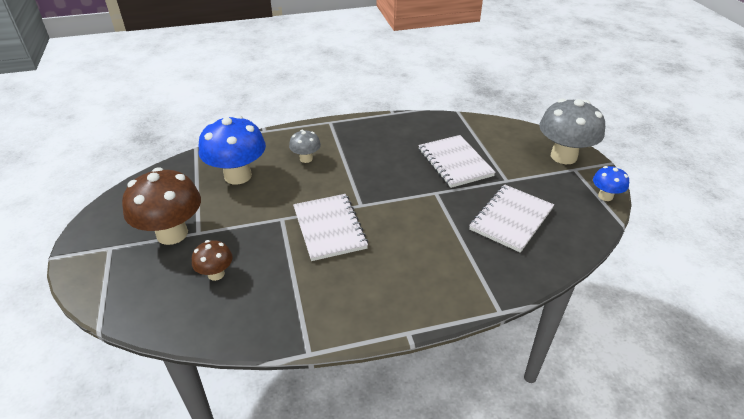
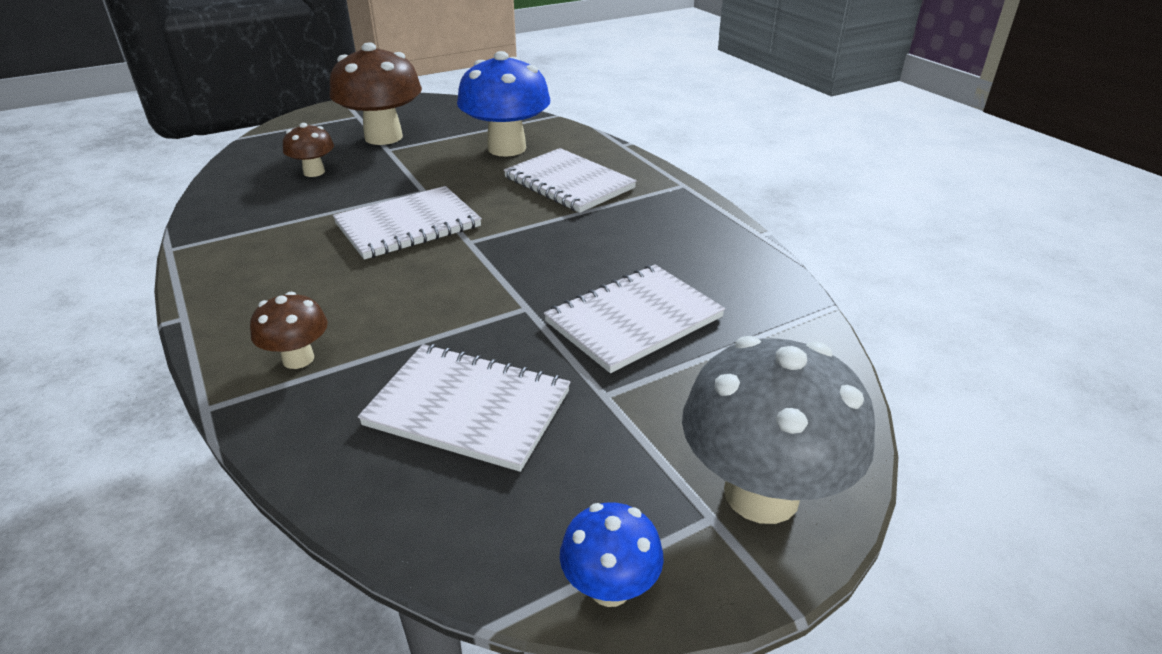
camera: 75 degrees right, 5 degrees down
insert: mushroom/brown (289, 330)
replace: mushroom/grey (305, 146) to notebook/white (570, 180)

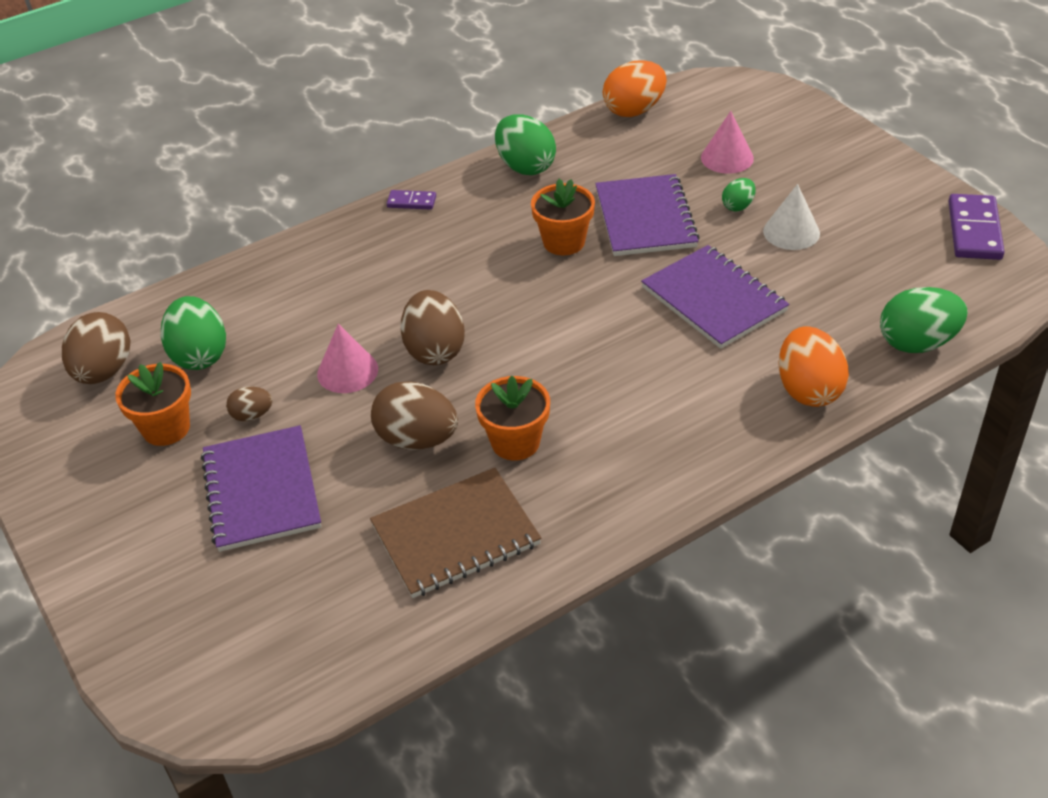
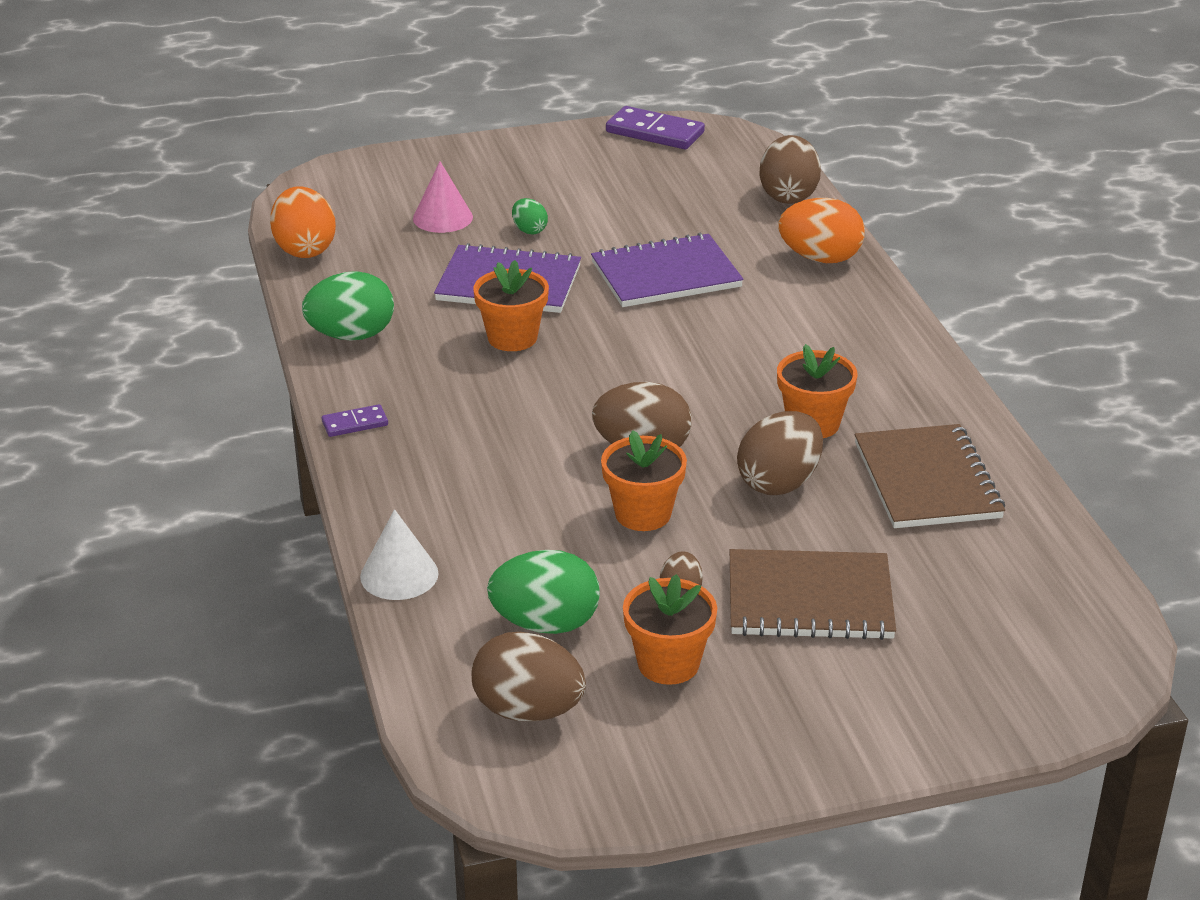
camera: 75 degrees left, 10 degrees down
move: cone/white (791, 217) to (399, 554)
replace: cone/pink (347, 358) to flower pot/orange (644, 480)
recolor: notebook/purple (261, 488) to notebook/brown (813, 594); egg/green (924, 320) to egg/brown (790, 169)
rotate: domino/purple (411, 200) = (355, 420) 45 degrees clockwise

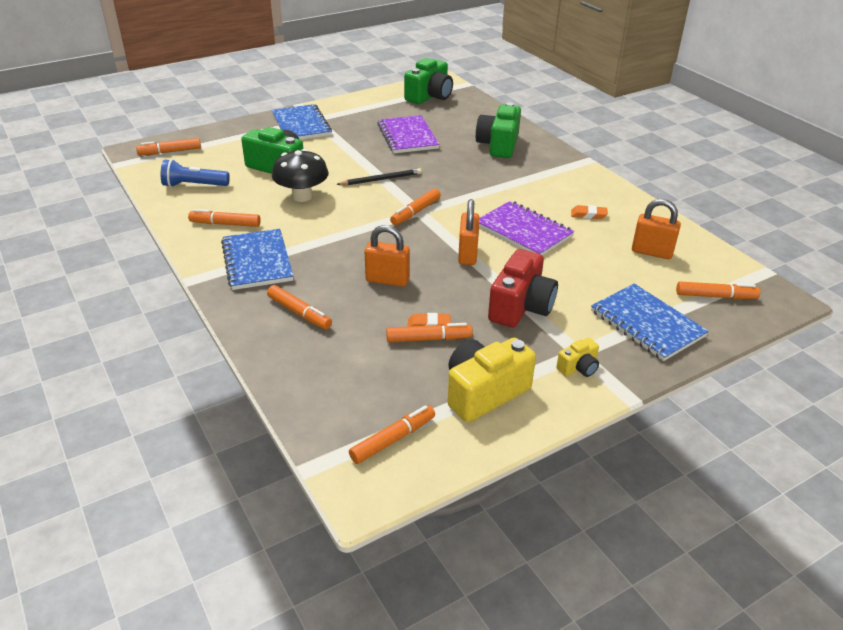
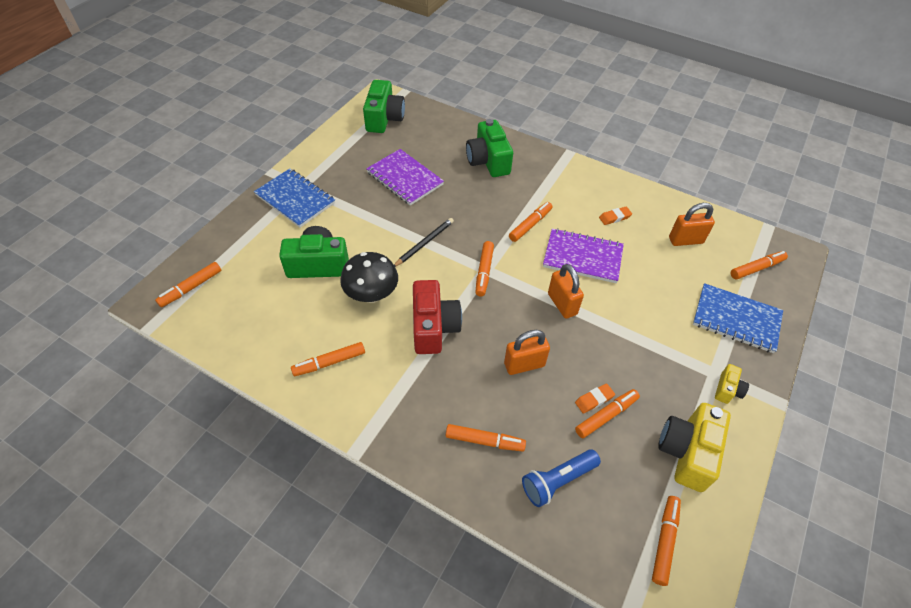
camera: 30 degrees left, 15 degrees up
delete: notebook/blue (257, 259)
insert: marker/orange (530, 222)
move: flashlight/blue (195, 173) to (561, 478); camera/red (523, 288) to (437, 317)

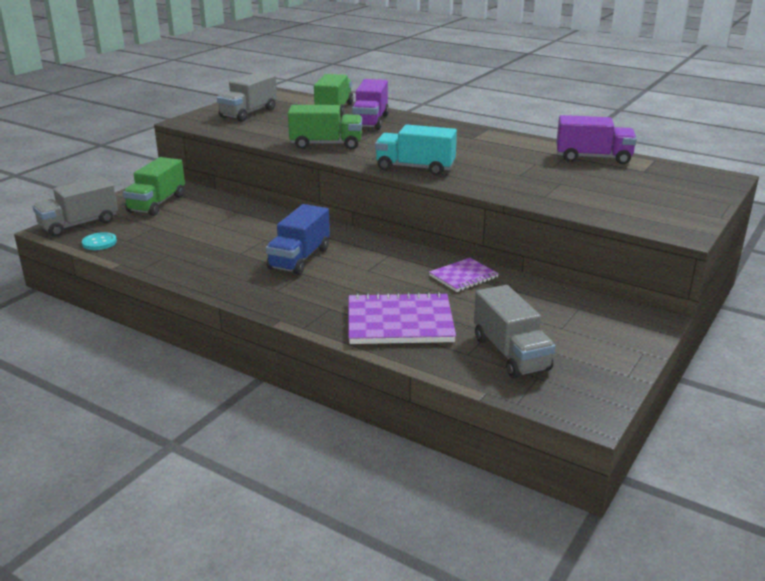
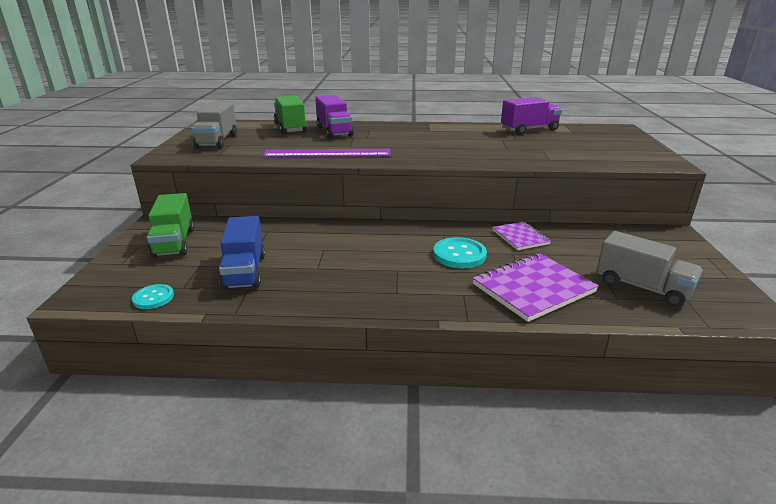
camera: 30 degrees left, 0 degrees up
delete: truck/grey (75, 207); truck/turquoise (416, 150)
insert: button/turquoise (460, 252)
move: truck/blue (298, 239) to (242, 253)
replace: truck/green (325, 127) to ruler/purple (326, 153)
rotate: notebook/purple (464, 275) = (521, 236) 45 degrees counterclockwise

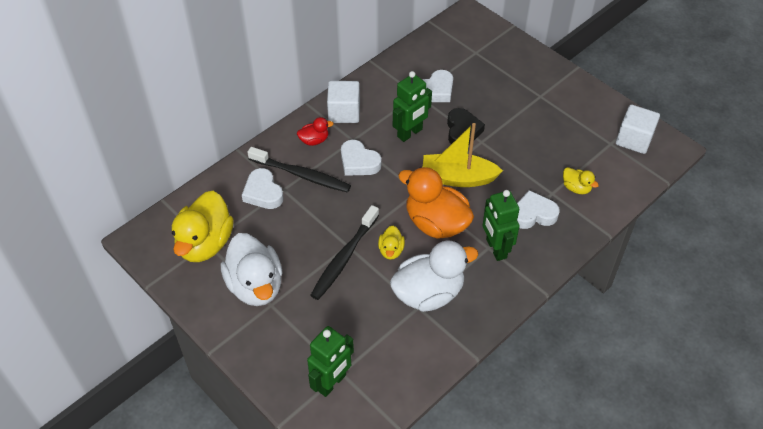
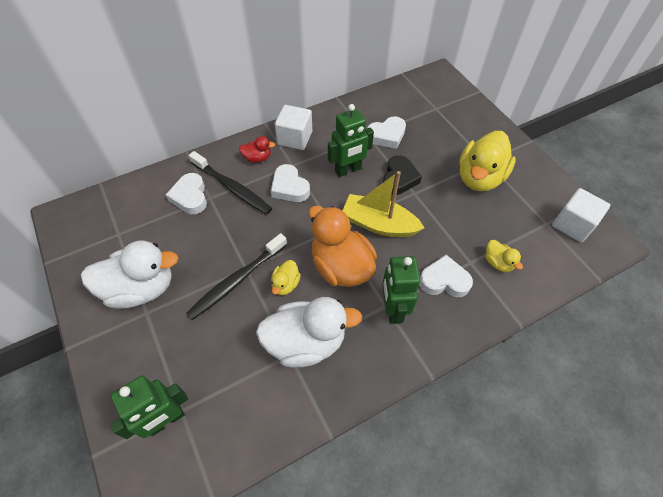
camera: 15 degrees right, 5 degrees up
move: duck/yellow (203, 226) to (487, 161)
rotate: duck/white (252, 269) = (130, 275) 90 degrees counterclockwise

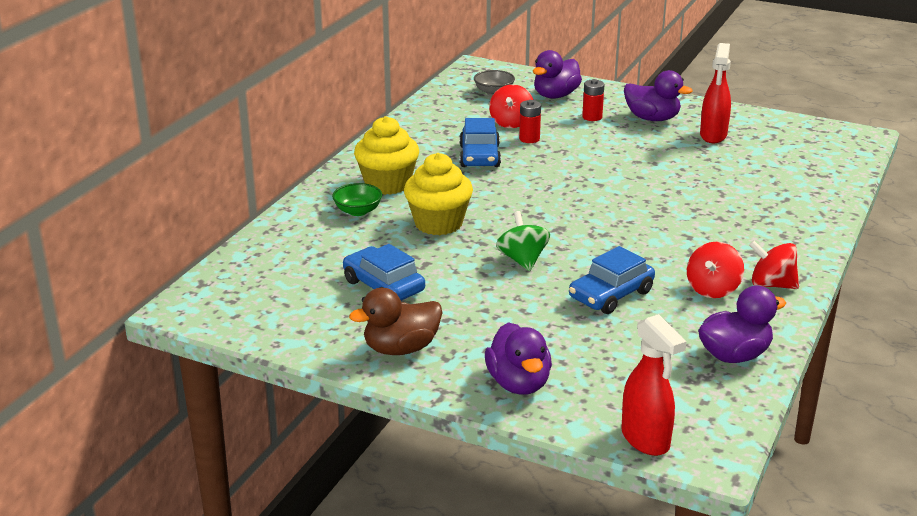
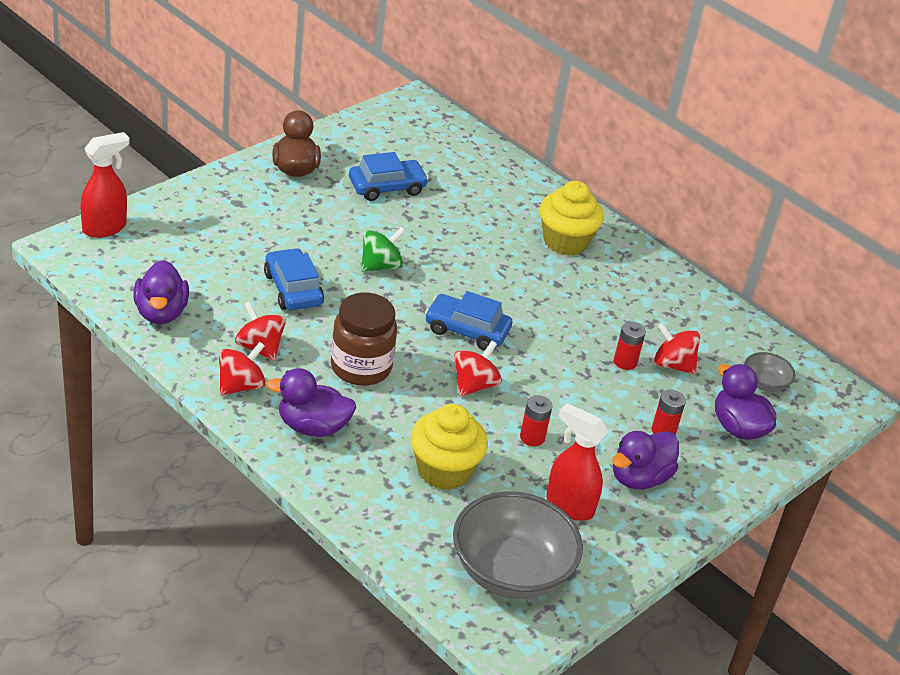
camera: 105 degrees right, 10 degrees up
delete: bowl/green (357, 199)
insert: jar/brown (364, 339); bowl/grey (518, 545); spinning top/red (478, 368); battery/red (536, 420)
move: cupcake/yellow (438, 194) to (449, 447); car/blue (480, 142) to (468, 321); duck/purple (518, 358) to (311, 402)
rotate: spinning top/green (523, 241) = (383, 249) 45 degrees counterclockwise; spray bottle/red (654, 385) = (105, 185) 150 degrees clockwise

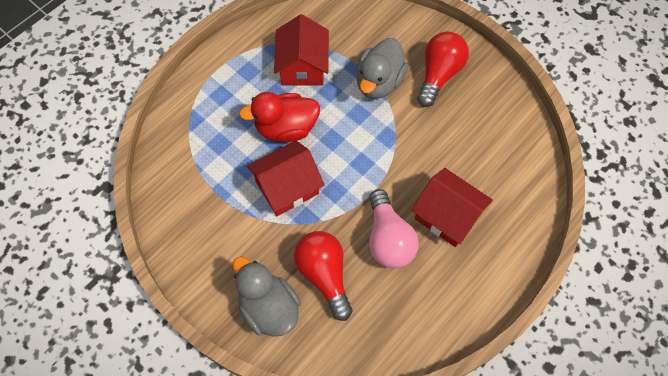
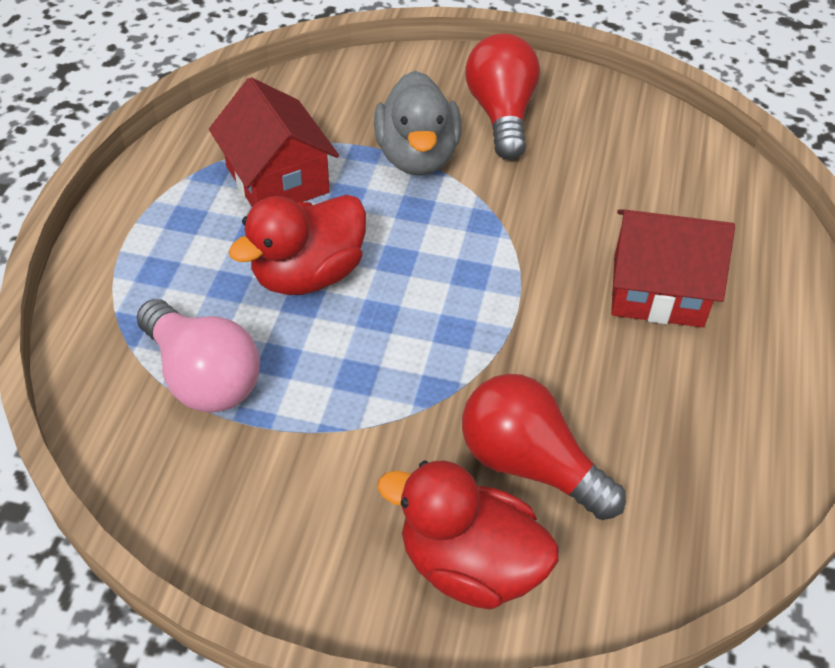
camera: 30 degrees left, 15 degrees down
delete: house/red (286, 178)
move: light bulb/pink (394, 228) to (198, 356)
recolor: duck/grey (267, 296) to duck/red (468, 535)

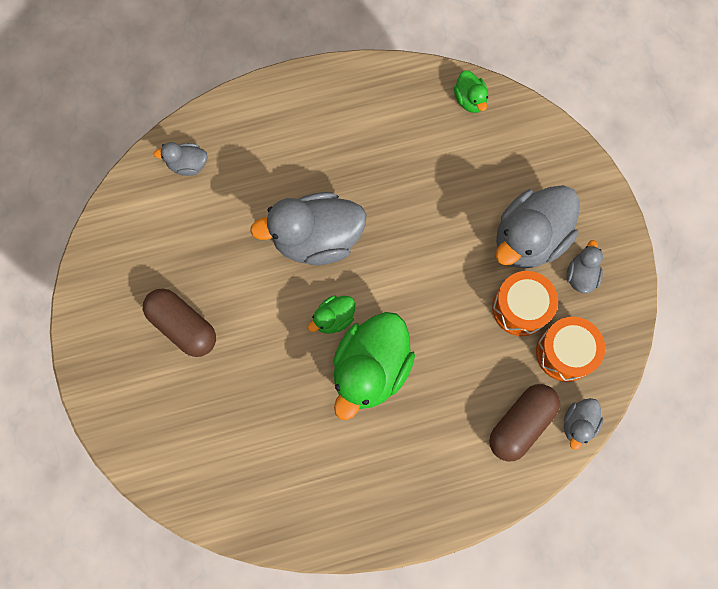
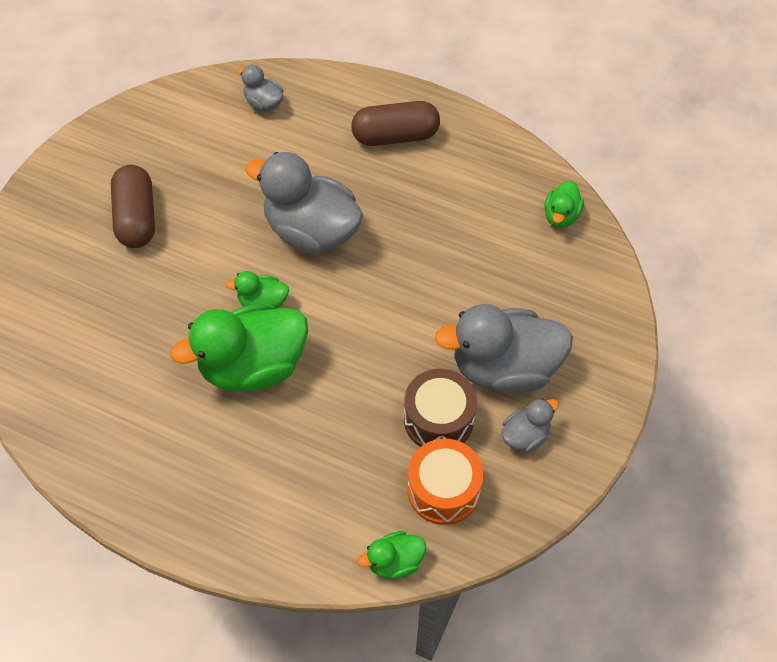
camera: 40 degrees right, 15 degrees down
move: capsule/brown (525, 423) to (395, 123)
recolor: drum/orange (525, 303) to drum/brown (440, 408); duck/grey (583, 424) to duck/green (392, 555)

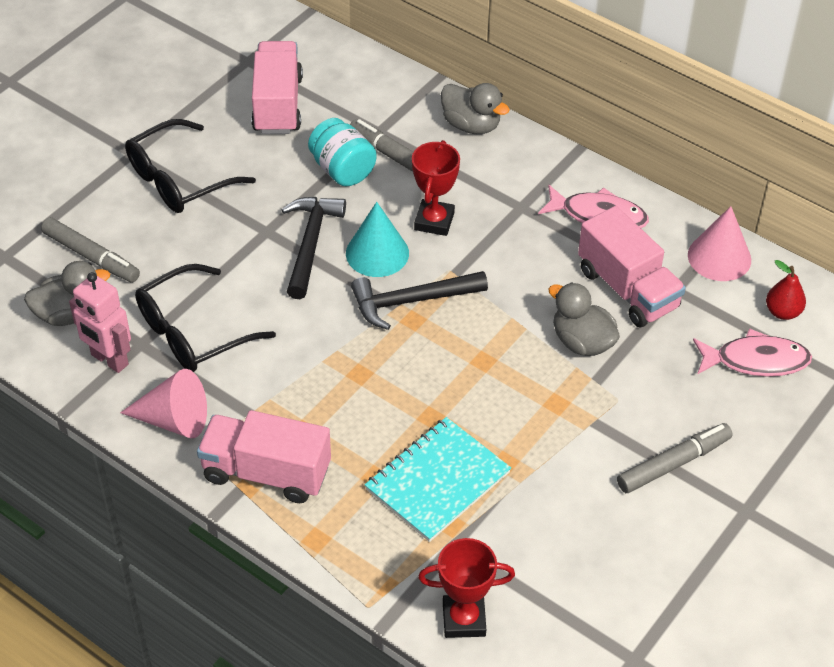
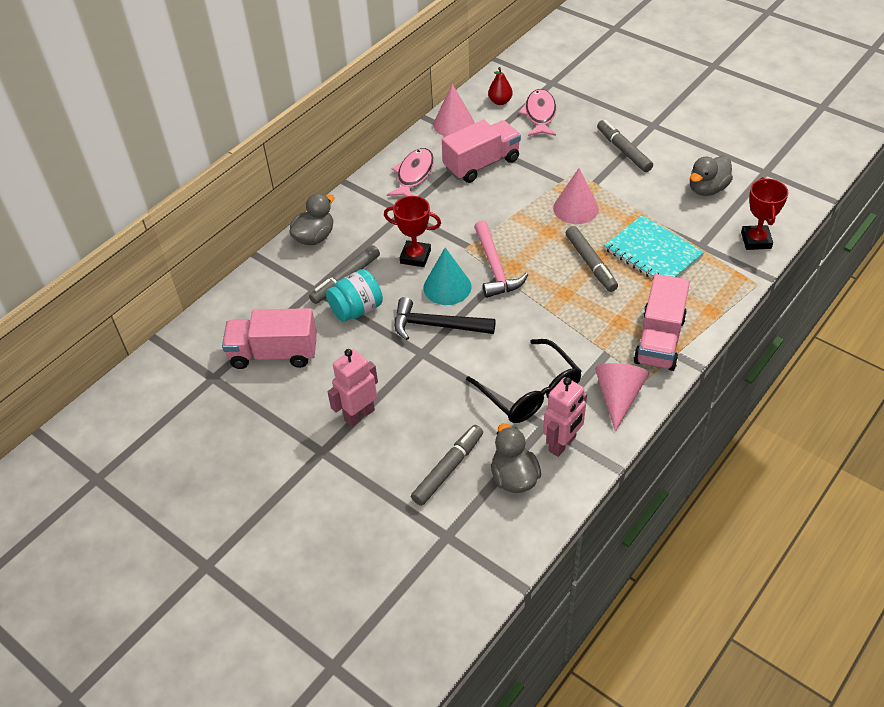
camera: 85 degrees left, 0 degrees up
insert: cone/pink (576, 196); marker/grey (592, 259)
move: duck/grey (584, 319) to (711, 176)
replace: glasses/black (190, 166) to robot/pink (353, 388)
recolor: hammer/black (419, 300) to hammer/pink (501, 259)

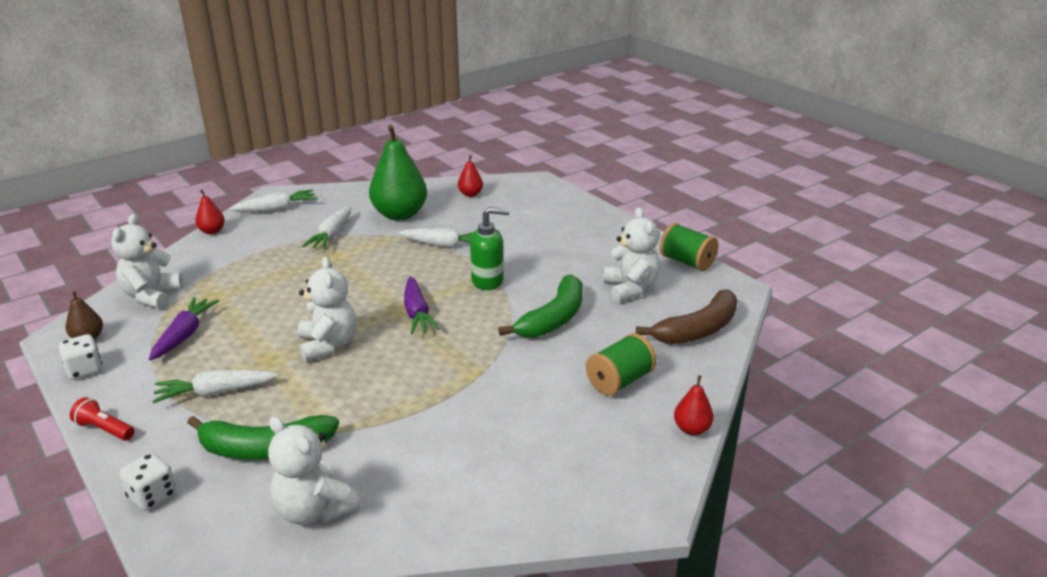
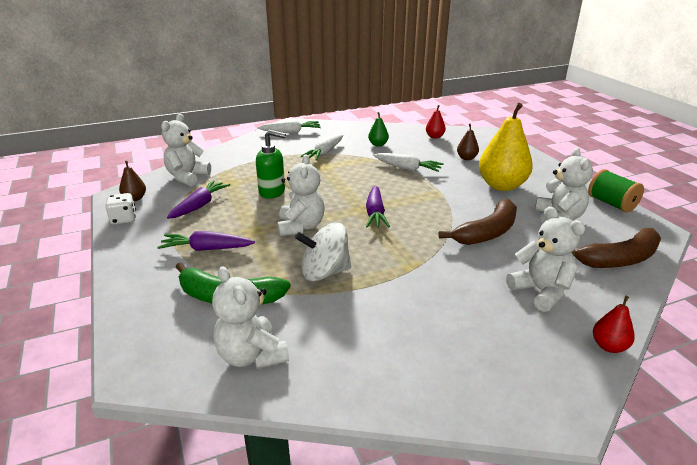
camera: 15 degrees right, 0 degrees up
delete: flashlight/red (102, 419); dice/white (147, 482); pear/red (210, 211)
insert: spinning top/white (323, 252); pear/brown (468, 142); pear/yellow (506, 147)
move: soap dispenser/green (489, 248) to (271, 164)
replace: spool/green (621, 364) to teddy bear/white (545, 259)
recolor: carrot/white (215, 386) to carrot/purple (206, 241); banana/green (540, 306) to banana/brown (478, 222)
resize: pear/green (398, 173) = (378, 129) x0.47

